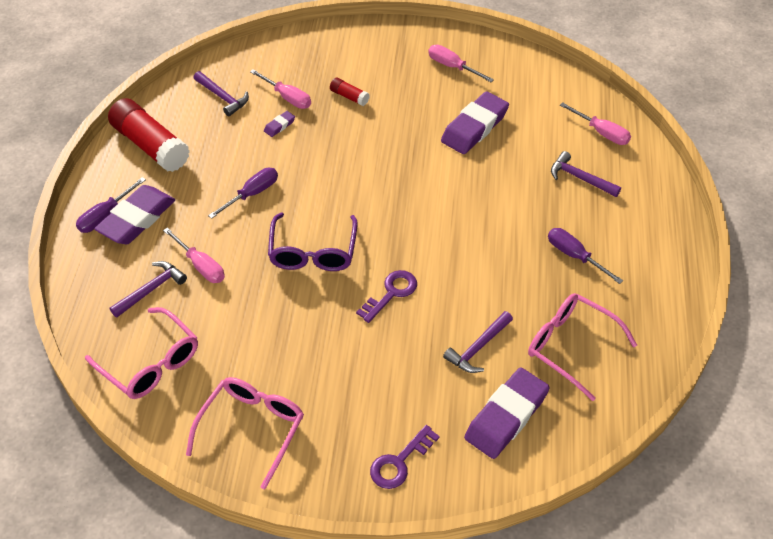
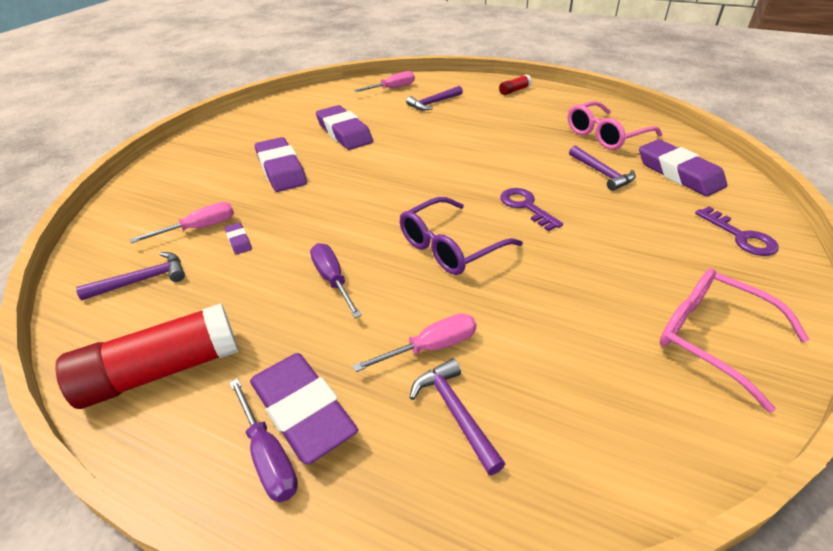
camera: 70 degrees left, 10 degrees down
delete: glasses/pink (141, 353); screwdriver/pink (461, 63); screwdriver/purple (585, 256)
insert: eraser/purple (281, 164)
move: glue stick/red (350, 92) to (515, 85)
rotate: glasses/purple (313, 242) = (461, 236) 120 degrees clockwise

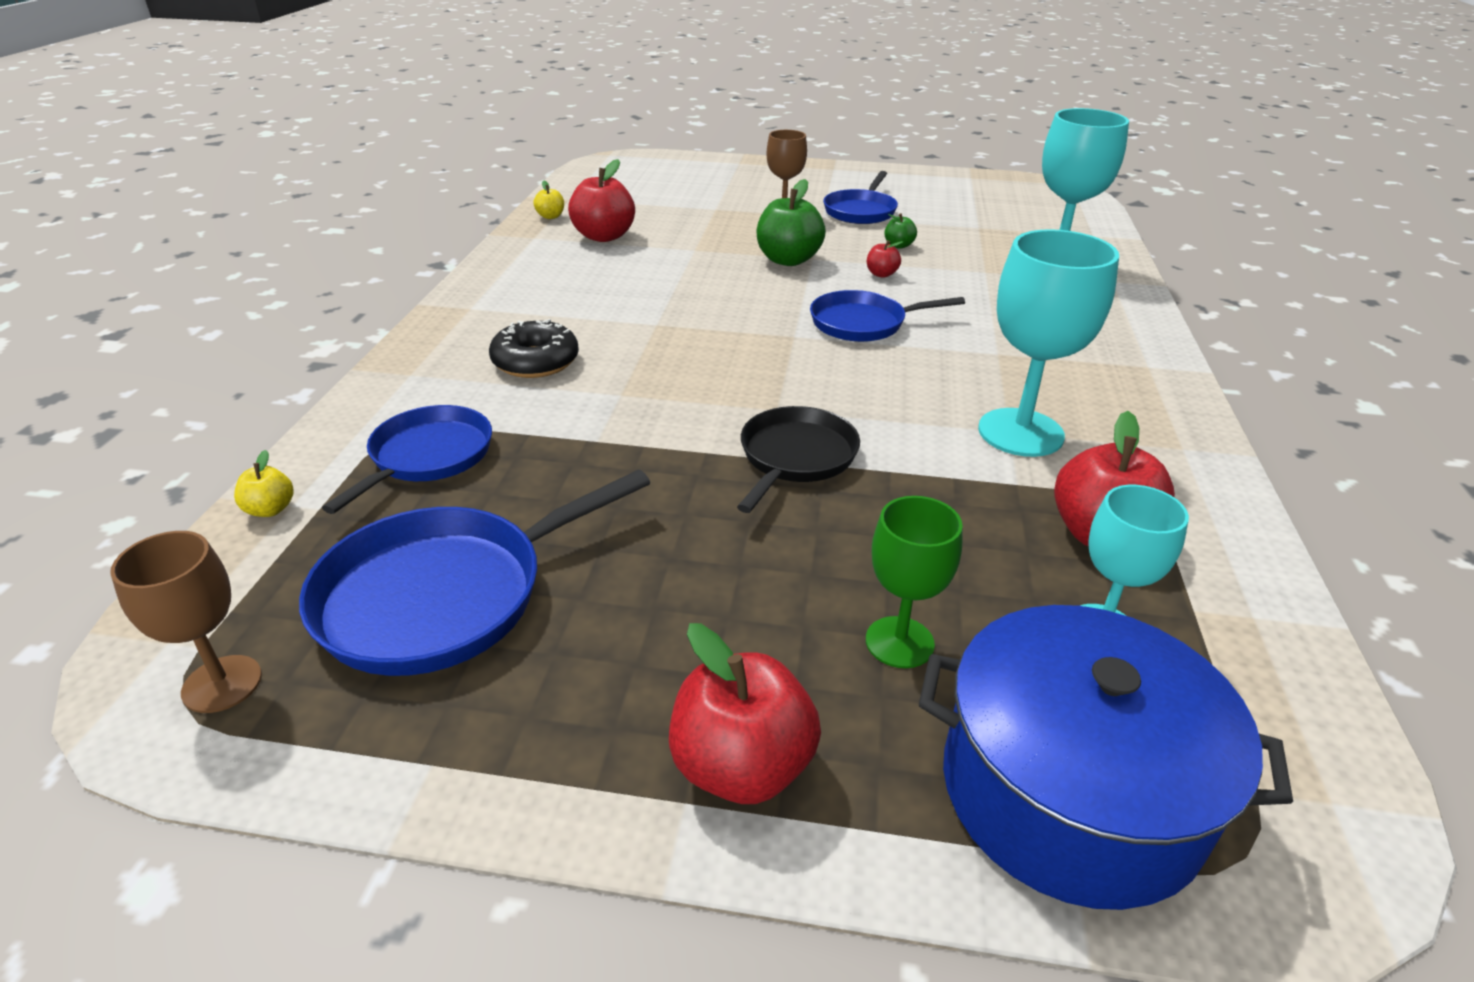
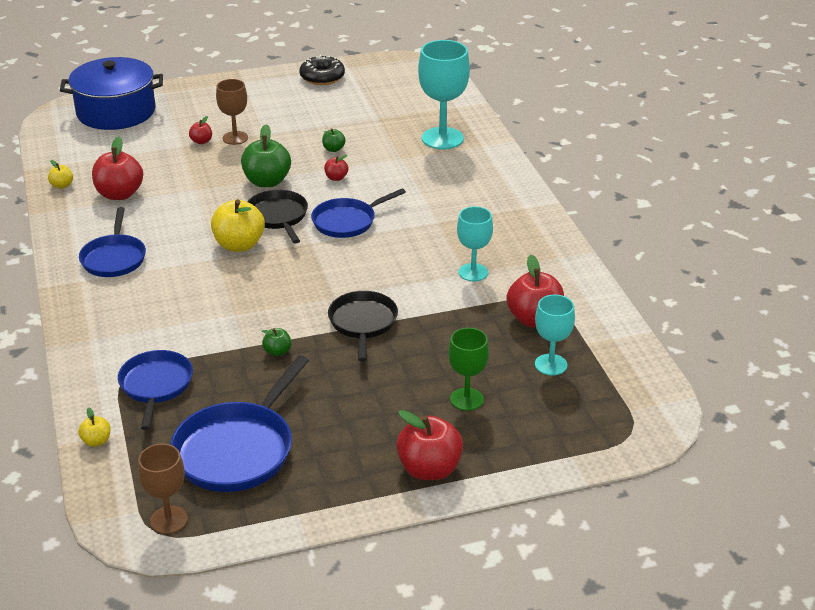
camera: 25 degrees left, 0 degrees up
insert: apple/red (200, 130); apple/yellow (238, 225); pan/black (277, 217); apple/green (276, 342)
move: donut/black (534, 348) to (322, 70); pan/blue (860, 197) to (112, 242); pot/blue (1106, 757) to (111, 93)
resize: goblet/turquoise (1048, 343) = (475, 244) x0.61

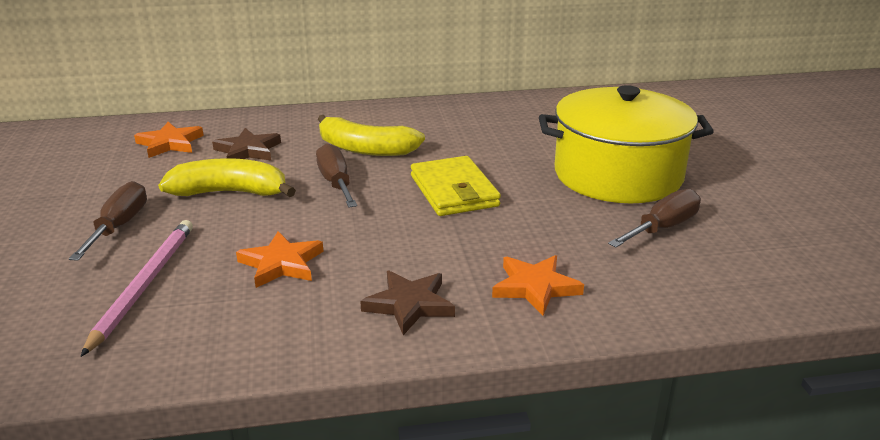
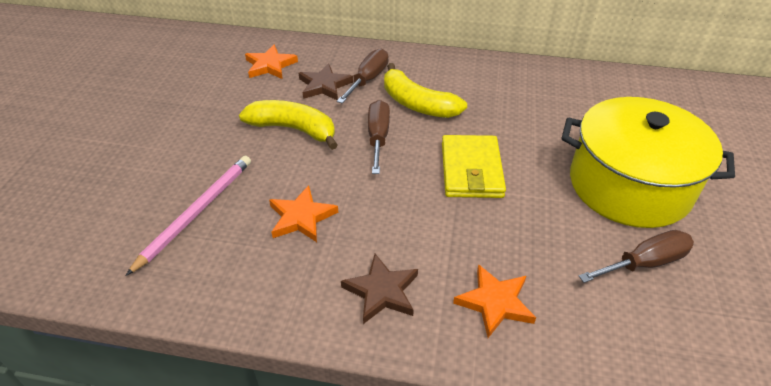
camera: 20 degrees right, 15 degrees up
move: screwdriver/brown (108, 221) to (362, 76)

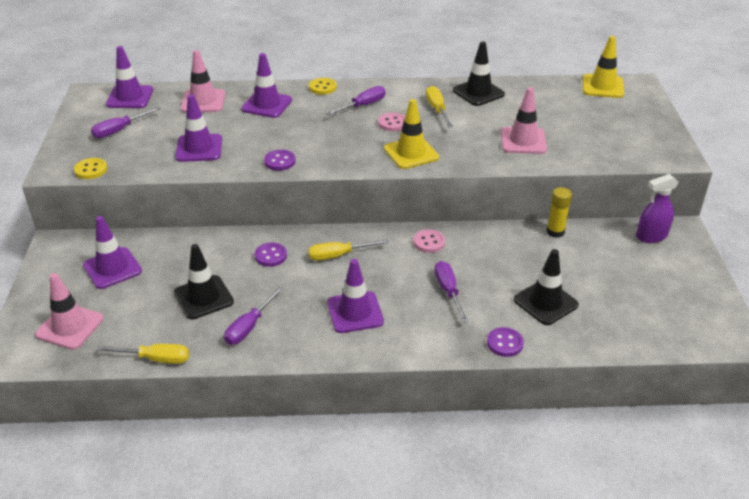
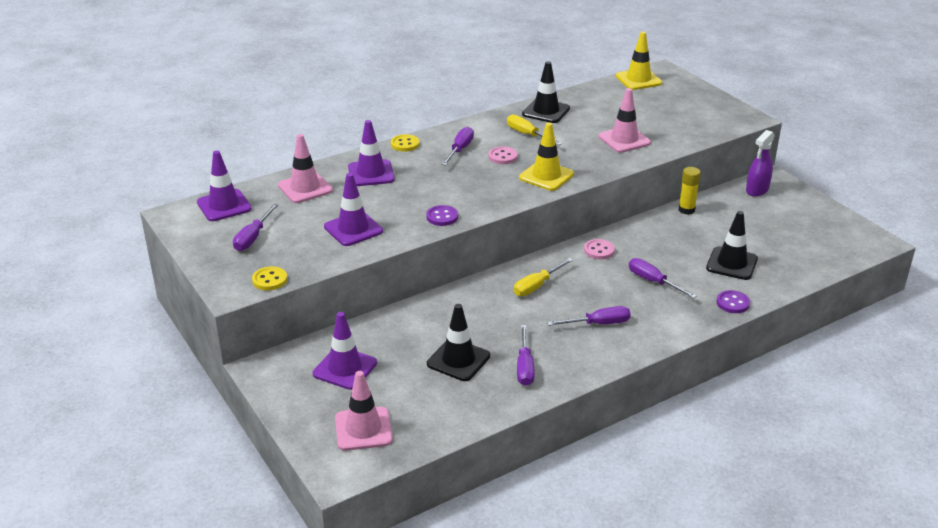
camera: 30 degrees left, 5 degrees down
delete: screwdriver/yellow (142, 354); button/purple (271, 255)
replace: traffic cone/purple (355, 296) to screwdriver/purple (589, 316)

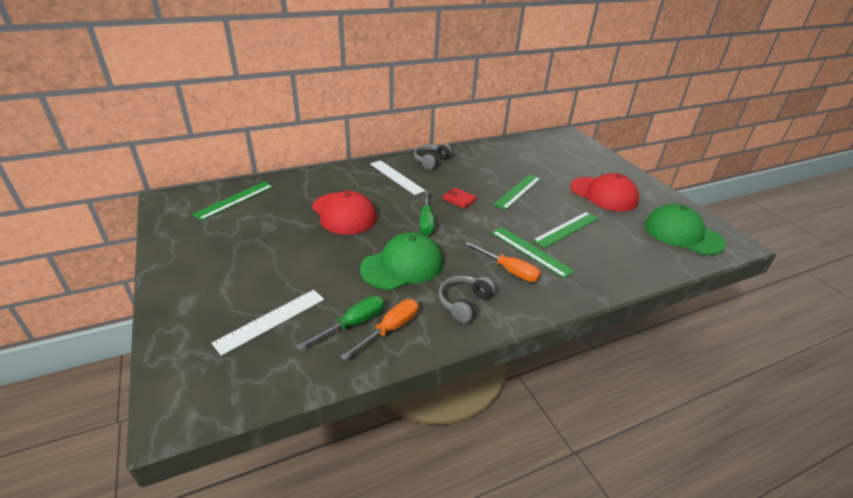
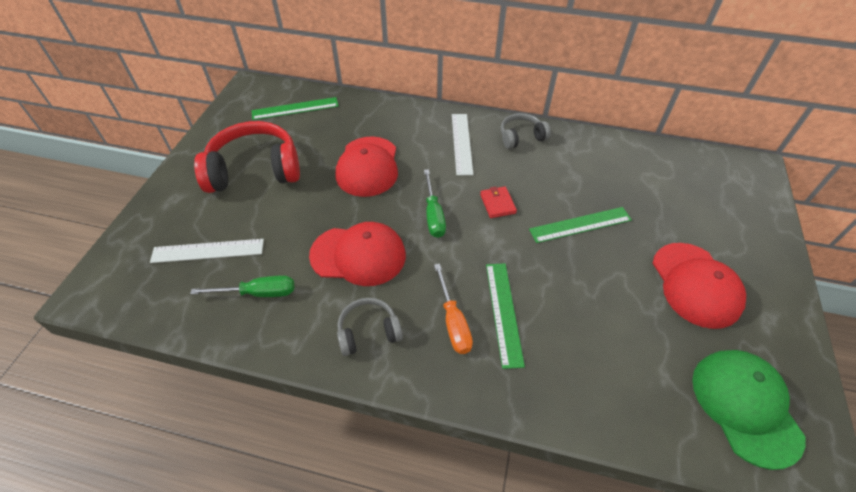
camera: 40 degrees right, 15 degrees up
delete: screwdriver/orange (379, 329); ruler/green (566, 230)
insert: headphones/red (247, 157)
recolor: cap/green (401, 261) to cap/red (357, 254)
rotate: screwdriver/green (427, 213) = (435, 203) 45 degrees counterclockwise

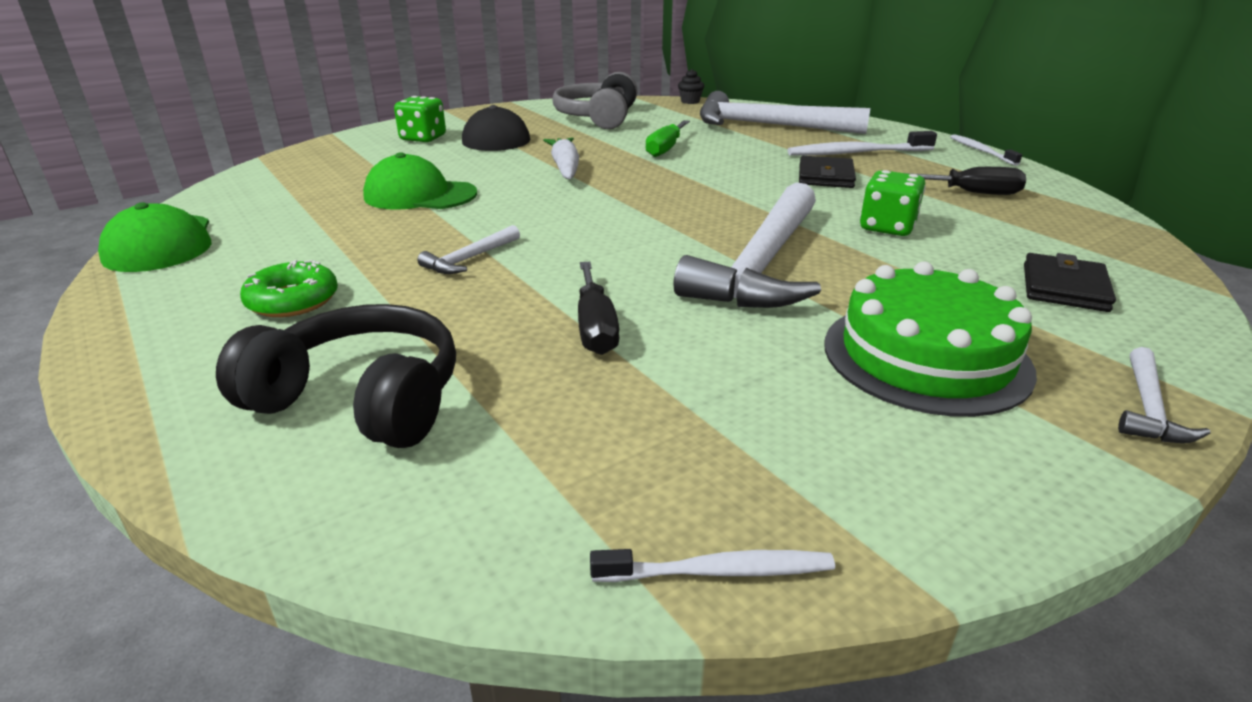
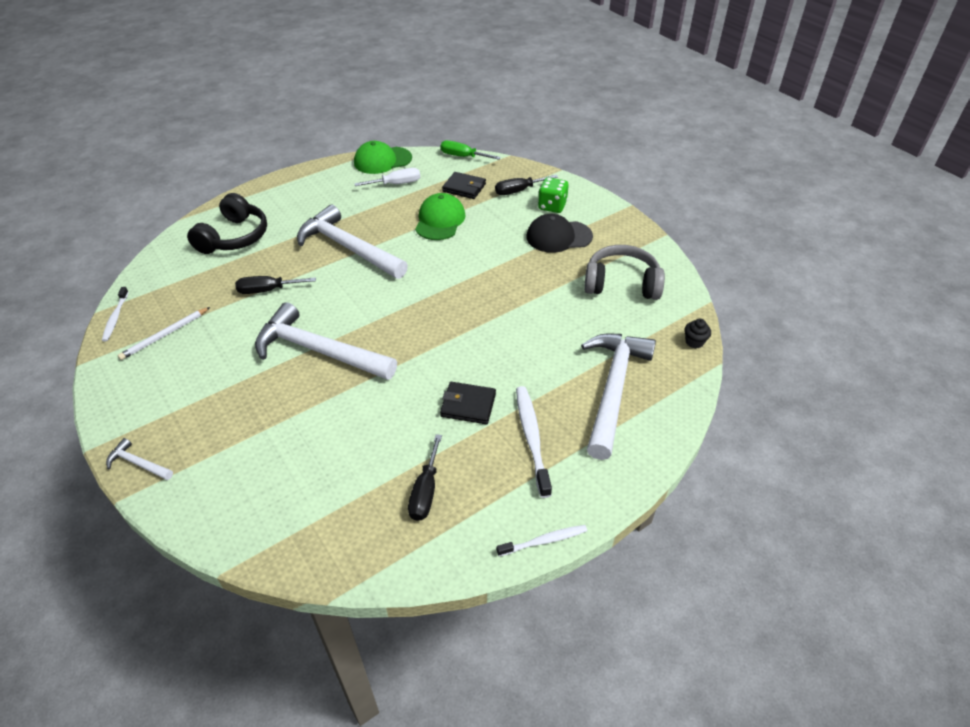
camera: 90 degrees right, 15 degrees up
delete: donut/green (289, 288); carrot/white (561, 158); cake/green (931, 339); dice/green (893, 203)
insert: pencil/white (164, 333); screwdriver/white (387, 177); screwdriver/black (526, 185)
move: screwdriver/green (668, 138) to (471, 150); wallet/black (1070, 282) to (464, 185)
resize: hammer/white (468, 249) = (352, 242) x2.35

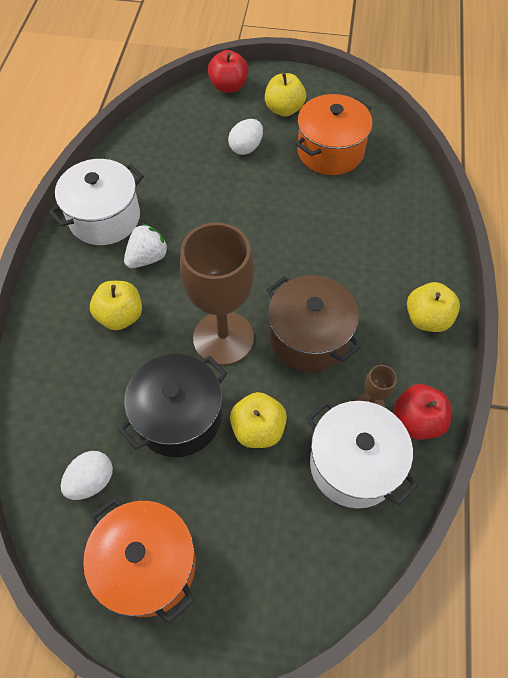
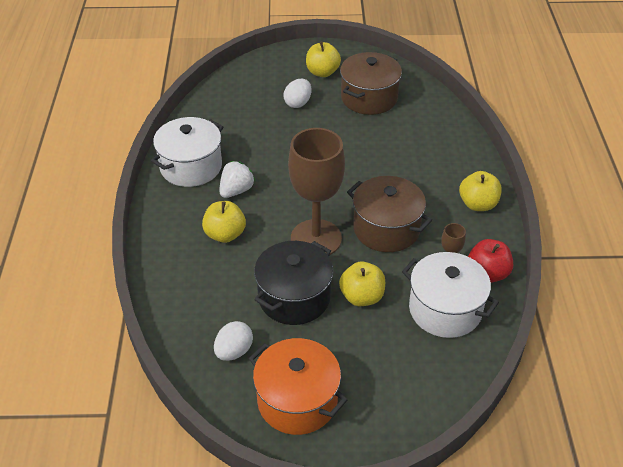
camera: 10 degrees left, 15 degrees down
delete: apple/red (228, 71)
recolor: pot/orange (334, 134) to pot/brown (371, 83)

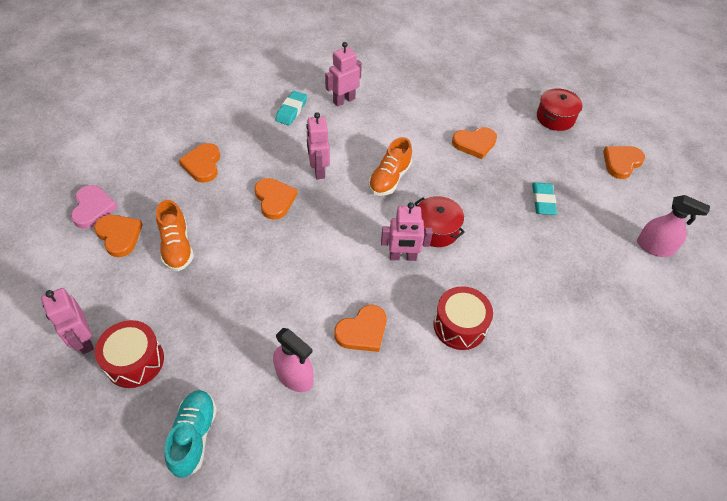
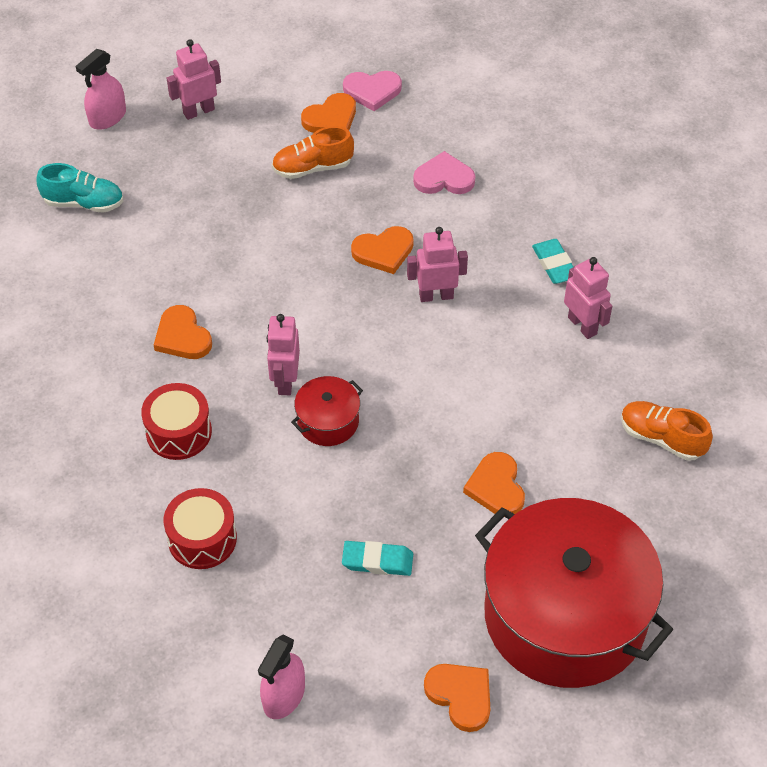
camera: 95 degrees right, 0 degrees up
move: drum/red (129, 354) to (200, 528); spray bottle/pink (293, 360) to (101, 89); shoe/orange (390, 166) to (667, 431)
recolor: heart/orange (199, 163) to heart/pink (444, 172)
rotate: eraser/turquoise (291, 108) = (552, 261) 45 degrees clockwise
resize: pot/red (560, 109) = (574, 593) x2.42

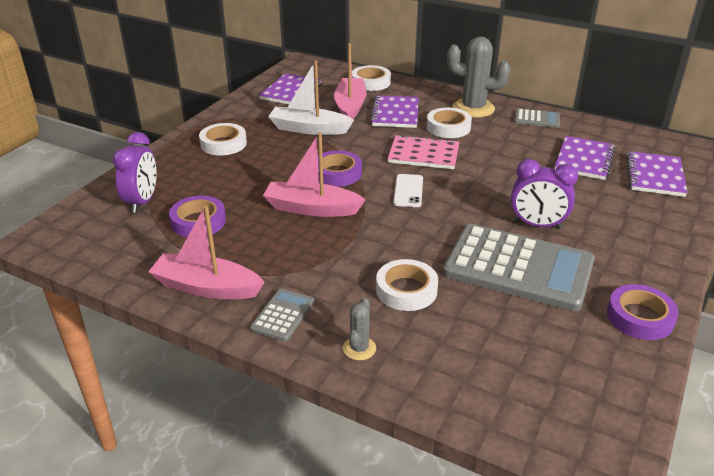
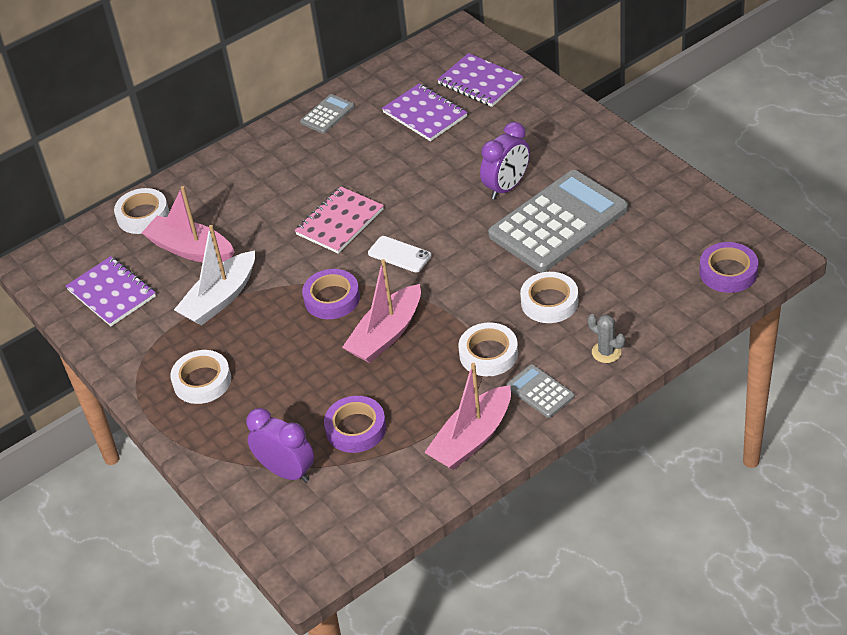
camera: 60 degrees left, 10 degrees up
delete: notebook/purple (395, 111); cactus/grey (478, 77)
move: tape/white (449, 123) to (488, 349); tape/purple (643, 312) to (728, 267)

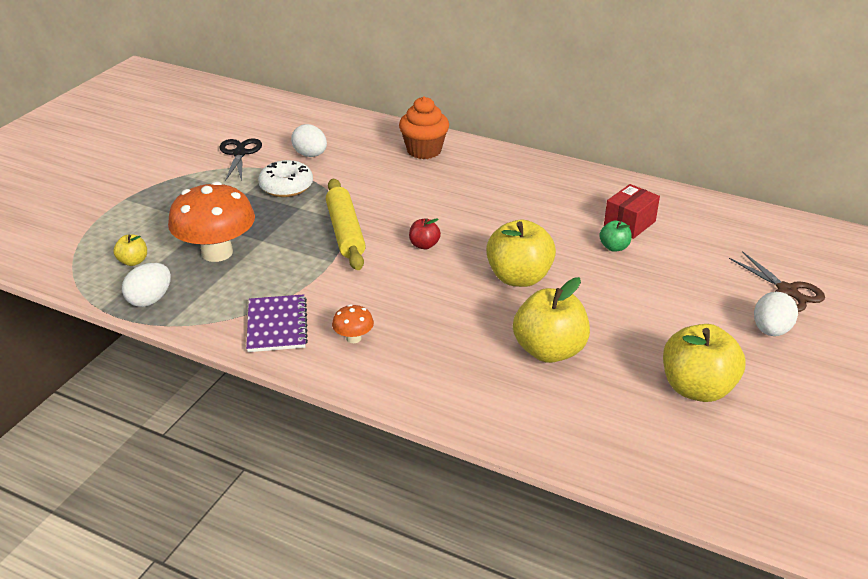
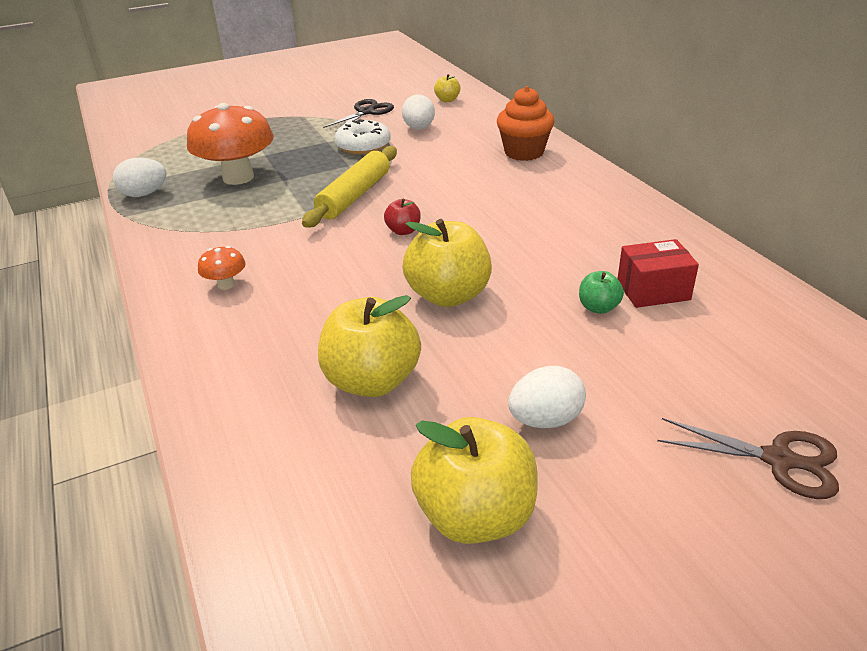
camera: 40 degrees right, 0 degrees up
delete: notebook/purple (277, 323)
move: apple/yellow (130, 250) to (447, 88); egg/white (776, 314) to (547, 397)
rotate: scissors/brown (777, 281) = (748, 458) 75 degrees counterclockwise

